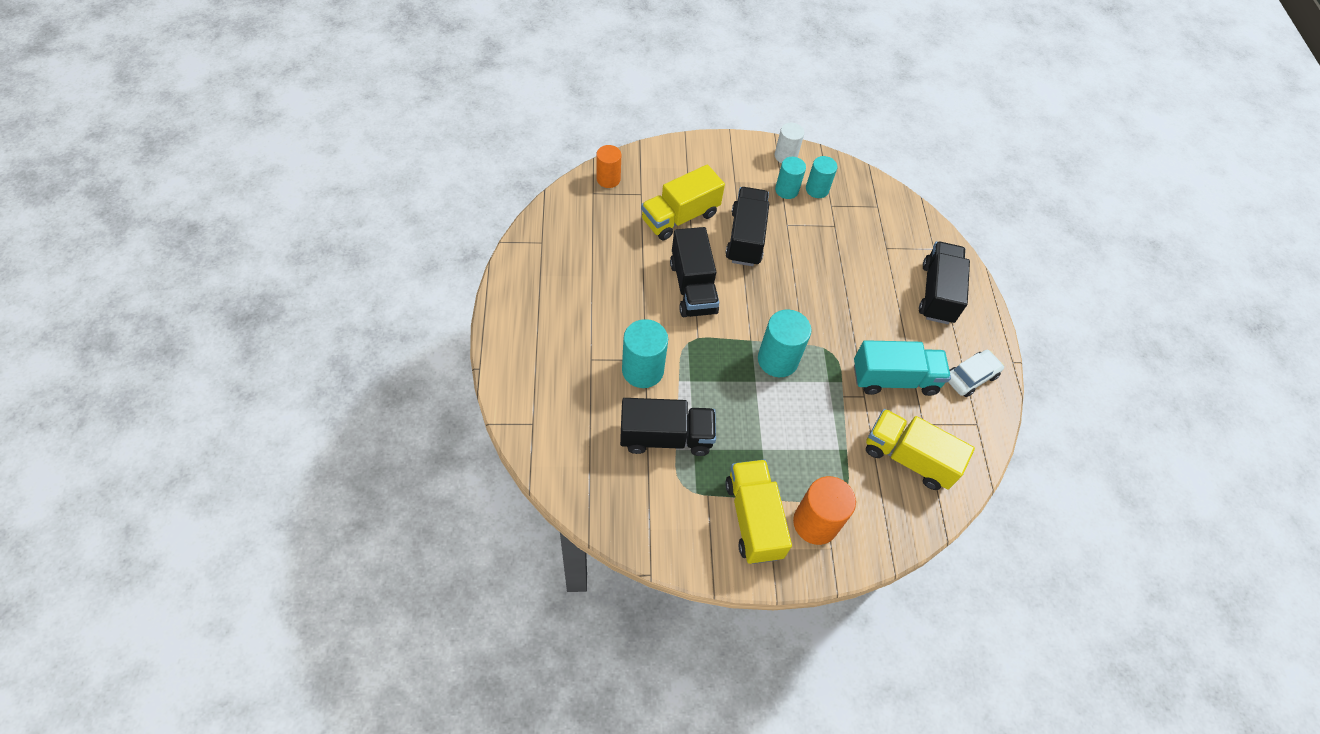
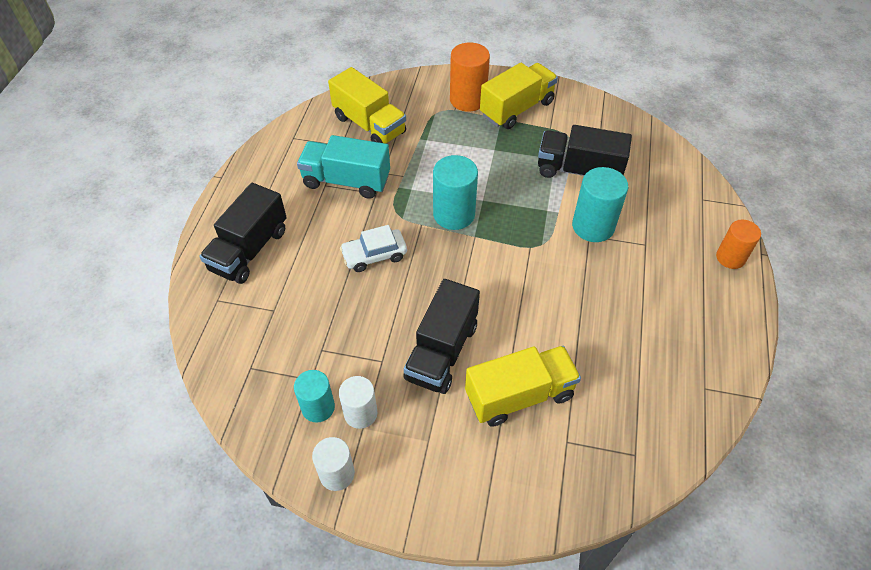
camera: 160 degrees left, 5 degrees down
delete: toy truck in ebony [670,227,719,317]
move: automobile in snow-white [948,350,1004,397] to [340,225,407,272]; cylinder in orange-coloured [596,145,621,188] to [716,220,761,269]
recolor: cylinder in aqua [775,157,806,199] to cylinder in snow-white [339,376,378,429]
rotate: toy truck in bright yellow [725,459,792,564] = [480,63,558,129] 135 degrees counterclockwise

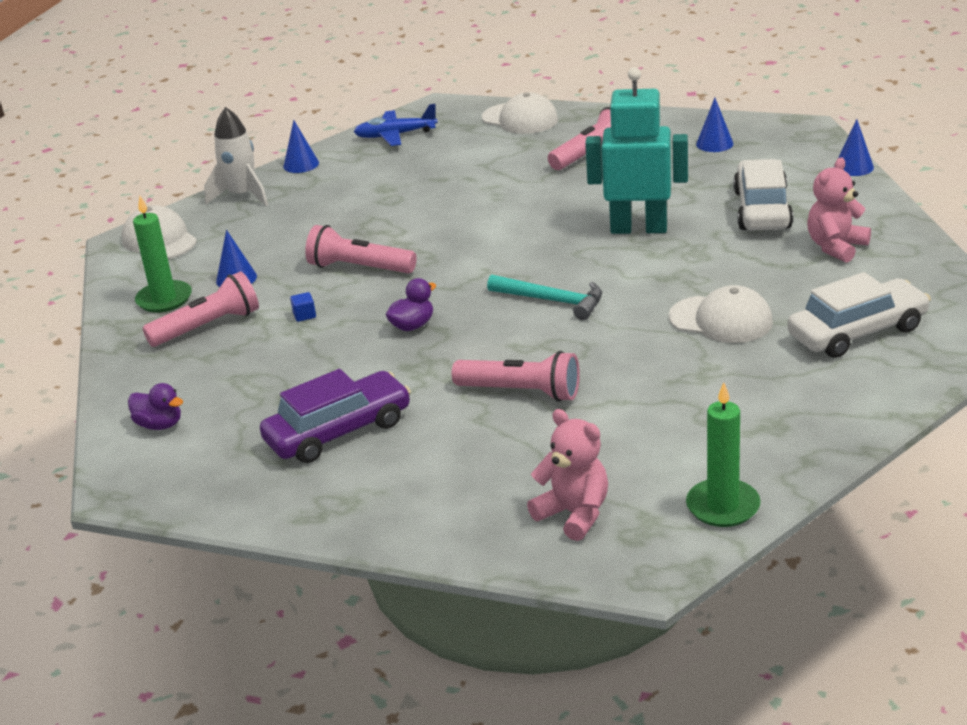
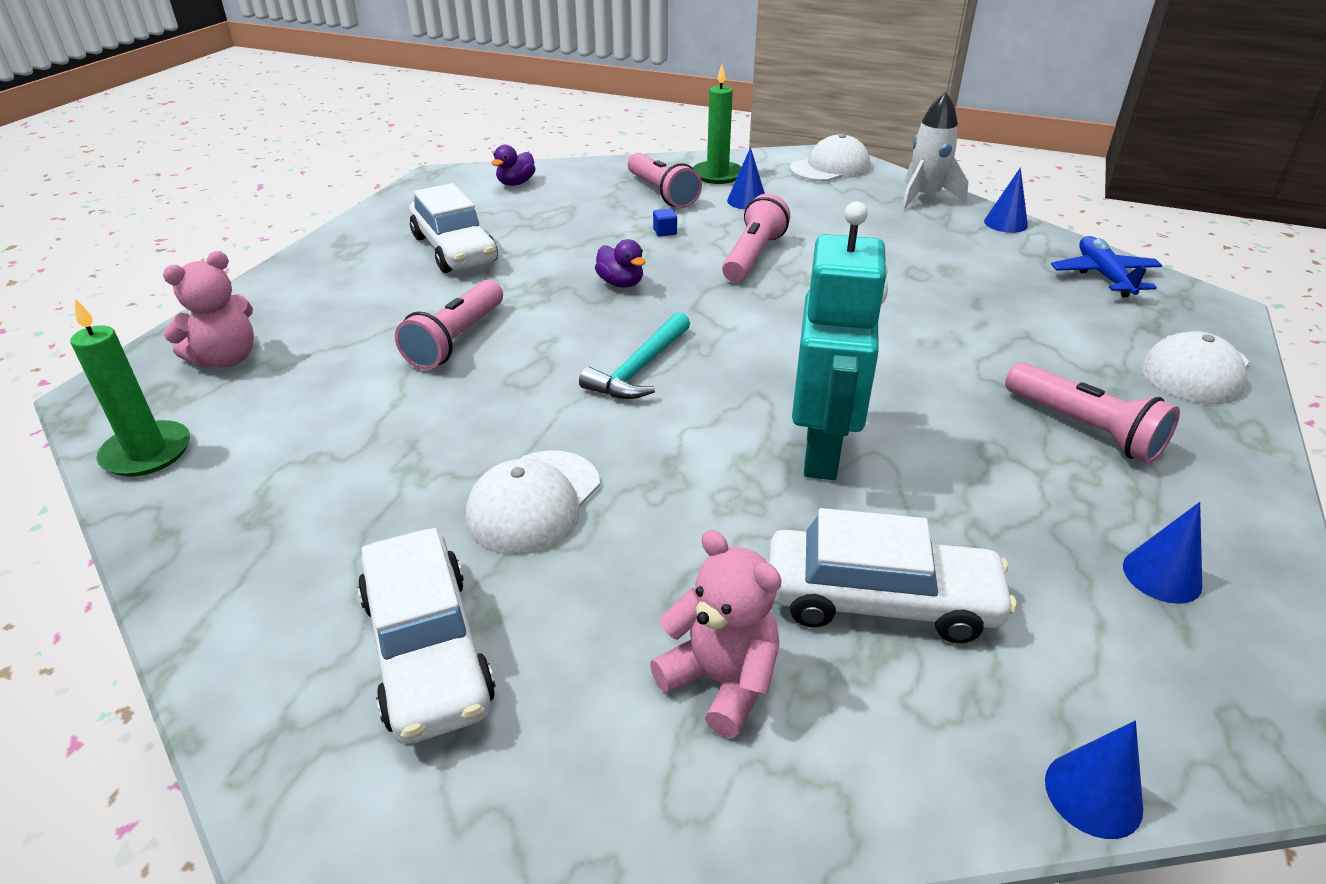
camera: 90 degrees right, 5 degrees up
recolor: automobile in purple [260,369,411,463] to automobile in snow-white [409,183,498,273]

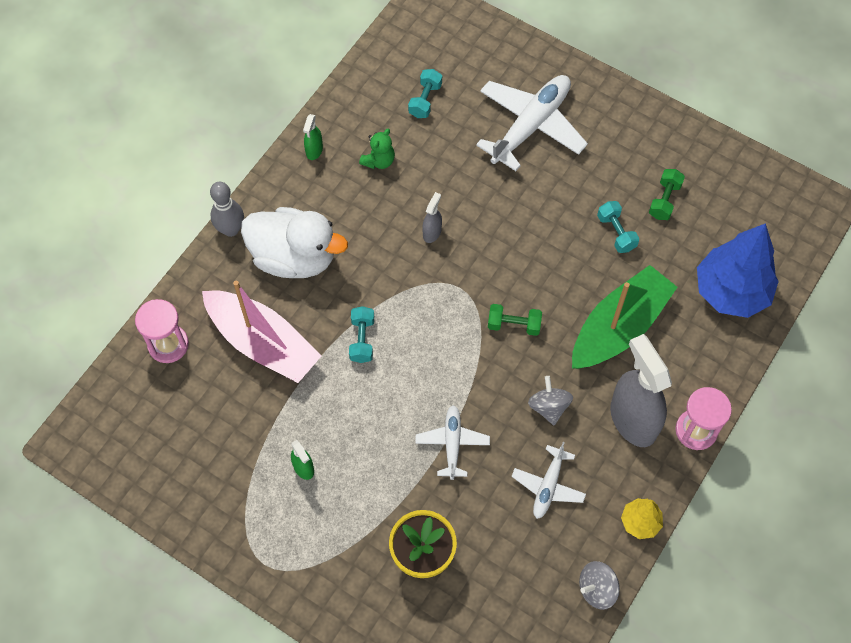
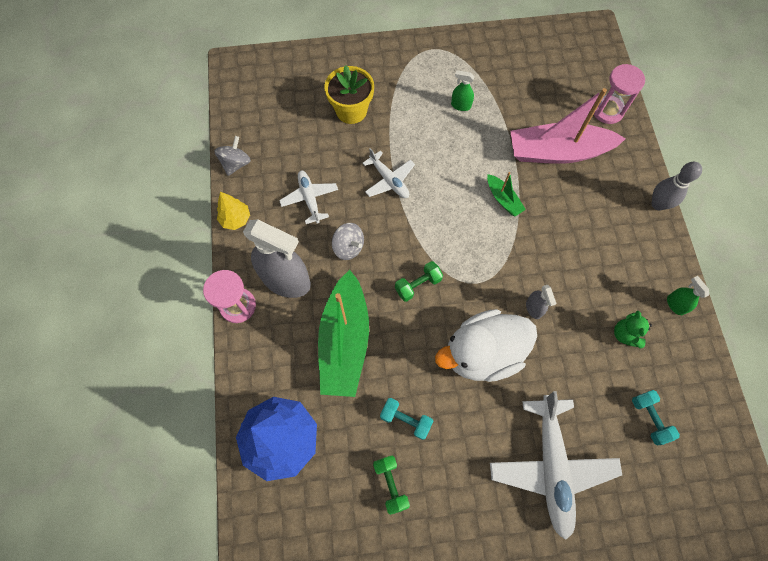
camera: 140 degrees right, 5 degrees up
move: duck in snow-white [241,207,348,278] to [435,309,537,382]
replace: hand weight in aqua [349,306,374,363] to boat in emerald [487,172,526,216]

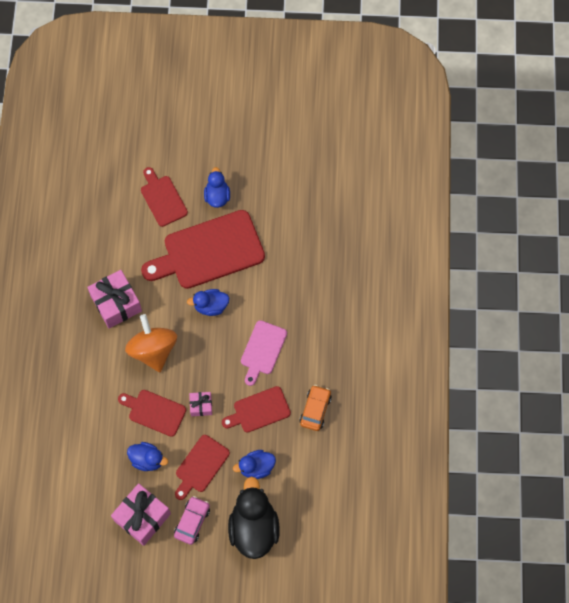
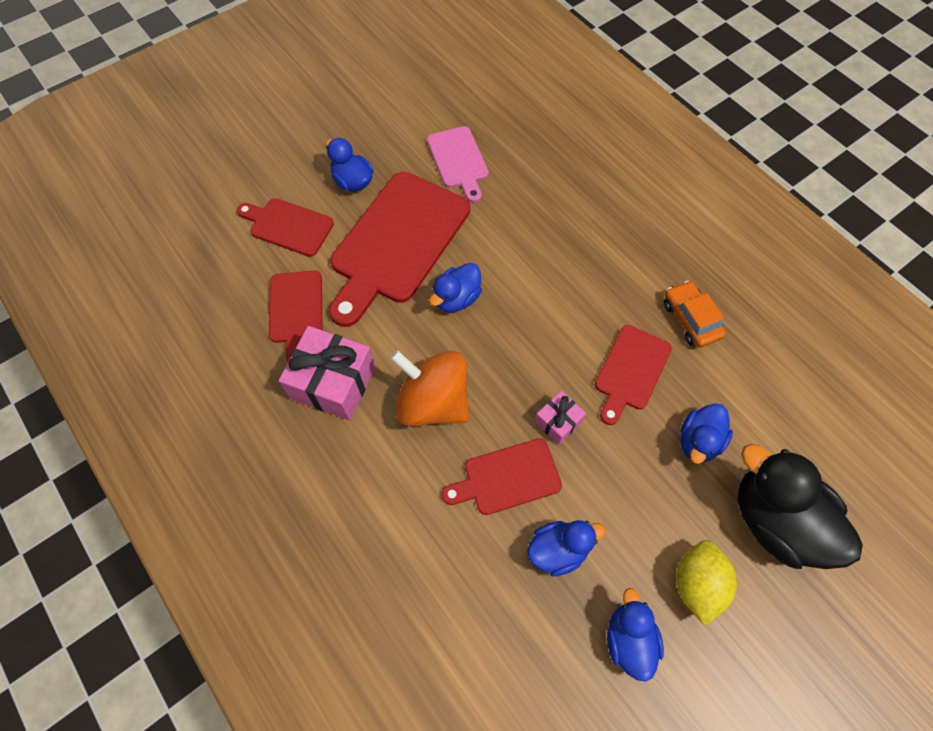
camera: 40 degrees left, 5 degrees down
move: bread board in scarlet [175,435,230,500] to [269,271,322,362]; bread board in pink [241,320,287,386] to [427,126,489,203]
replace: wrapped gift in pink [111,483,171,546] to duck in cobalt [607,588,664,682]; automobile in pink [174,496,210,545] to toy lemon in bright yellow [676,540,737,626]

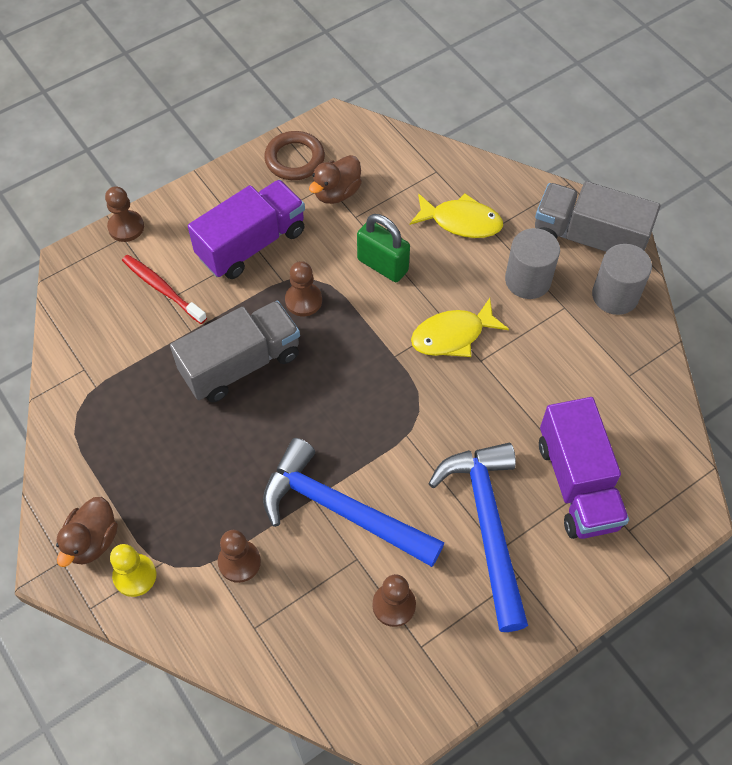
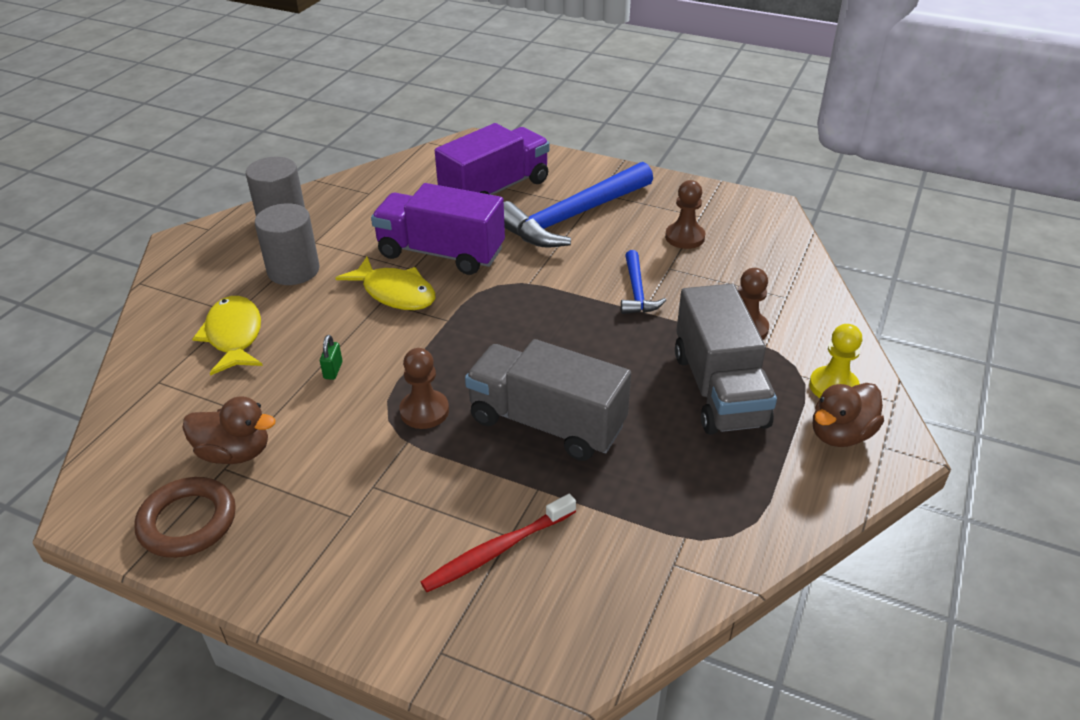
camera: 120 degrees left, 20 degrees down
delete: game pawn in russet [105,186,144,242]
move: toy truck in purple [188,180,305,279] to [371,183,505,275]; toy truck in ash-grey [535,181,660,252] to [675,284,777,435]
rotate: tooth brush in scarlet [122,255,207,324] = [421,494,576,592] 45 degrees clockwise; duck in russet [56,497,118,567] = [813,383,884,447] 150 degrees clockwise
resize: lock in emerald [357,214,410,282] = [320,335,342,380] x0.44; claw hammer in cobalt [263,438,444,567] = [621,250,666,314] x0.49

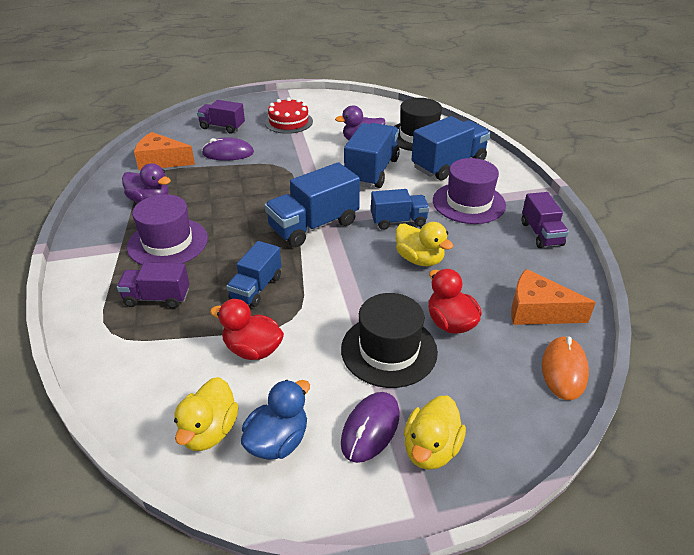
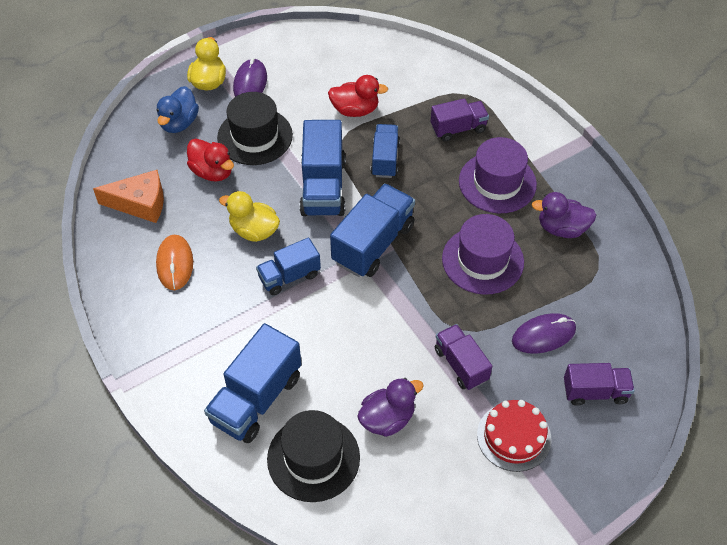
camera: 160 degrees right, 15 degrees up
delete: cheese wedge in orange-coloured [134,132,195,170]; duck in bright yellow [174,377,238,451]
move: mouse in orange-coloured [542,336,589,400] to [156,235,193,290]; duck in cobalt [241,380,310,460] to [157,86,199,133]; toy truck in cobalt [344,123,400,188] to [299,120,346,216]; toy truck in purple [522,192,569,248] to [435,324,492,390]; top hat in purple [433,158,506,224] to [442,214,524,295]

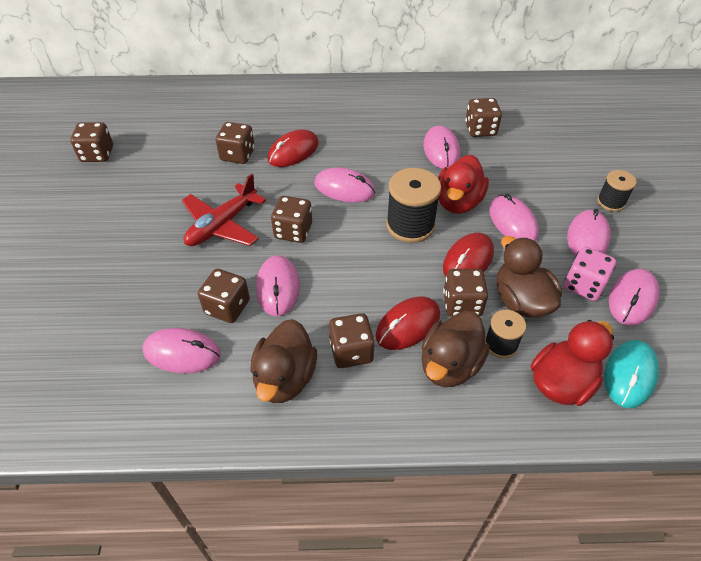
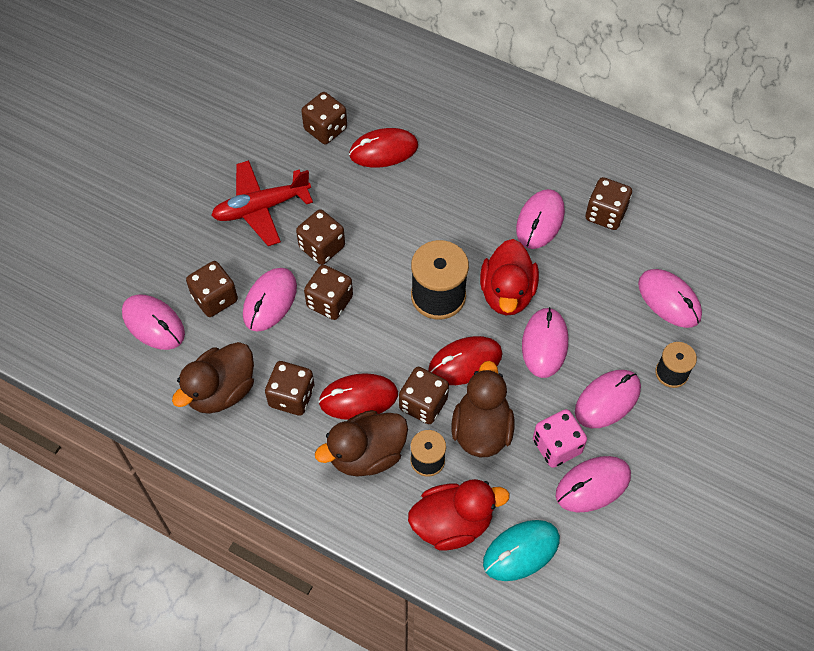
camera: 30 degrees right, 10 degrees up
move: game die in russet [70,122,113,162] to [304,265,353,320]; mouse in pink [314,167,375,203] to [638,269,702,328]
rotate: duck in scarlet [438,155,489,214] = [480,239,539,315] 45 degrees counterclockwise

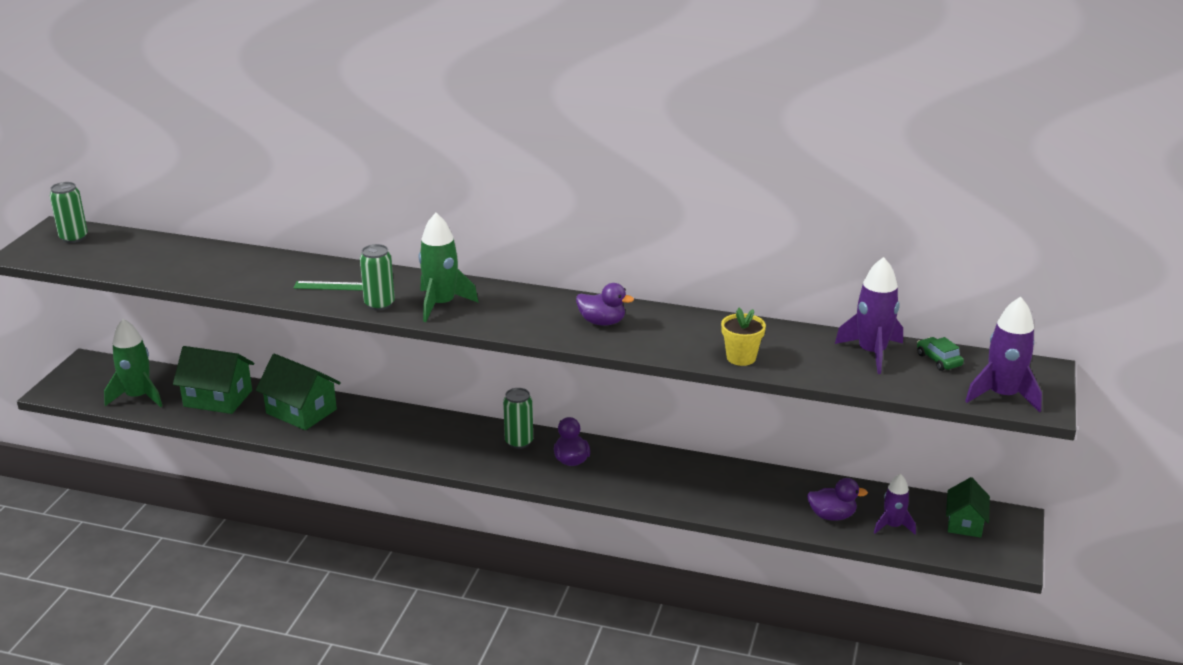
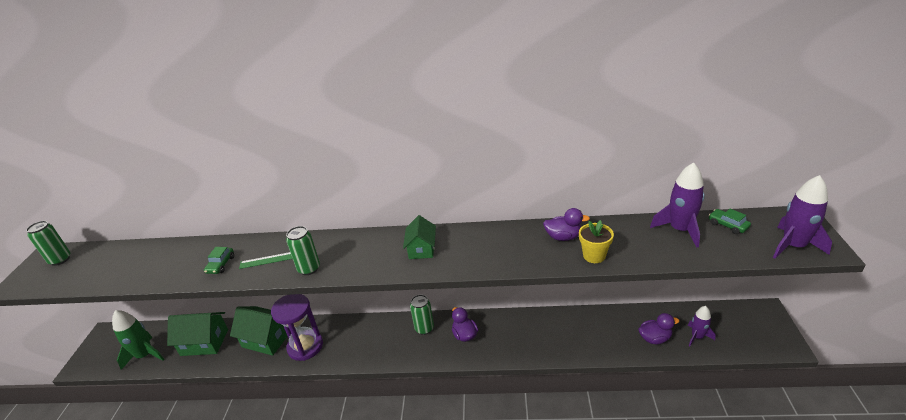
camera: 10 degrees left, 5 degrees up
delete: toy rocket in emerald [419,213,479,322]
insert: automobile in emerald [204,247,234,274]; sandglass in purple [271,294,323,361]
move: cottage in emerald [946,477,990,538] to [403,215,436,259]; duck in purple [576,283,634,326] to [543,208,590,241]

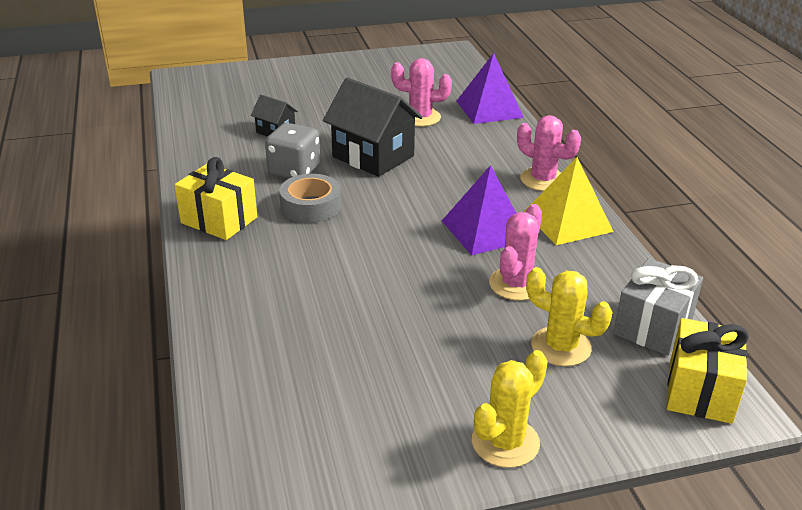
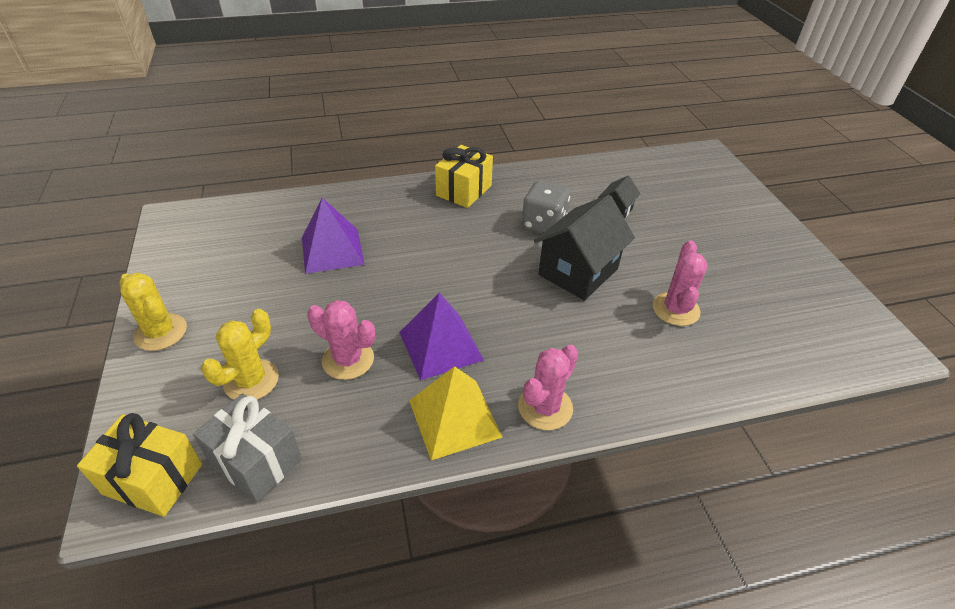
camera: 90 degrees right, 10 degrees up
delete: sticky tape in ash-grey [279,174,341,223]
move: pyramid in purple [457,53,524,124] to [302,198,365,274]

